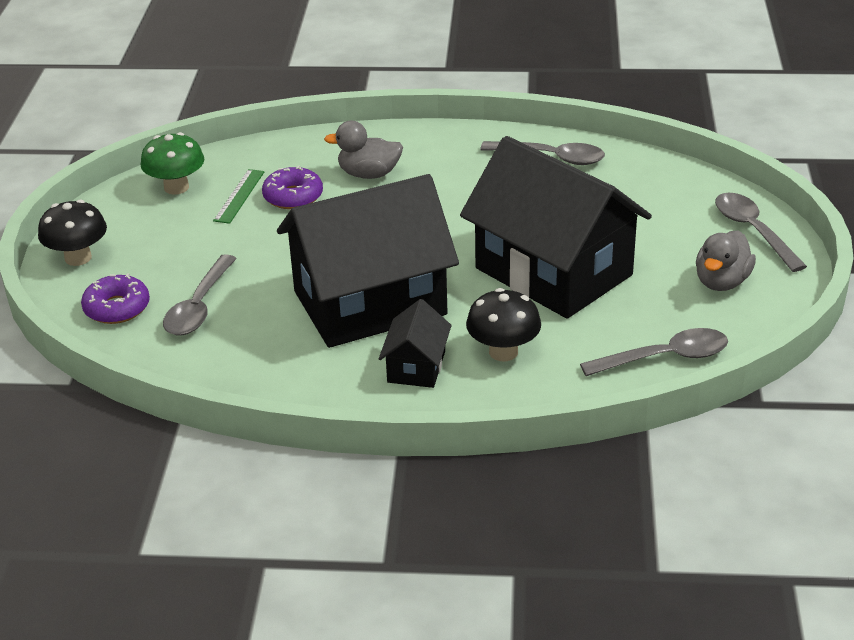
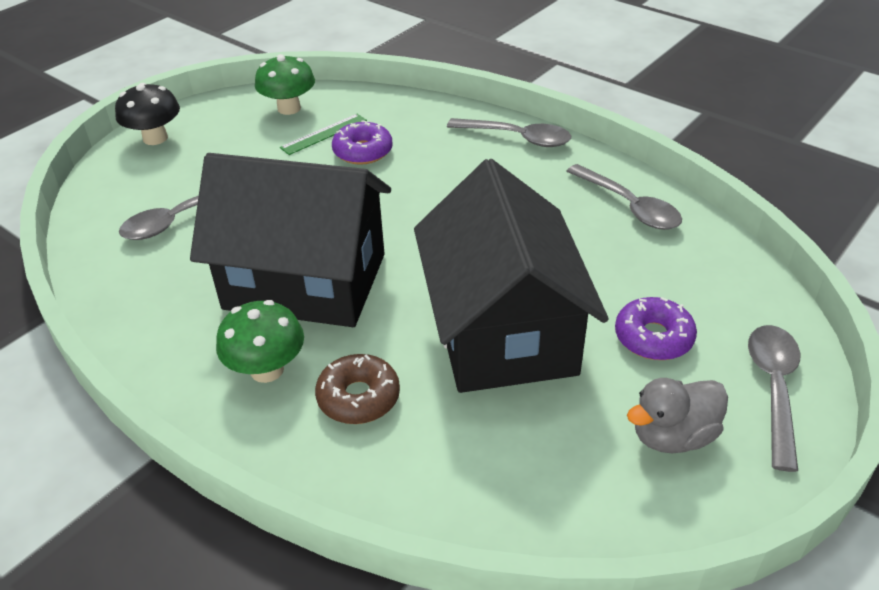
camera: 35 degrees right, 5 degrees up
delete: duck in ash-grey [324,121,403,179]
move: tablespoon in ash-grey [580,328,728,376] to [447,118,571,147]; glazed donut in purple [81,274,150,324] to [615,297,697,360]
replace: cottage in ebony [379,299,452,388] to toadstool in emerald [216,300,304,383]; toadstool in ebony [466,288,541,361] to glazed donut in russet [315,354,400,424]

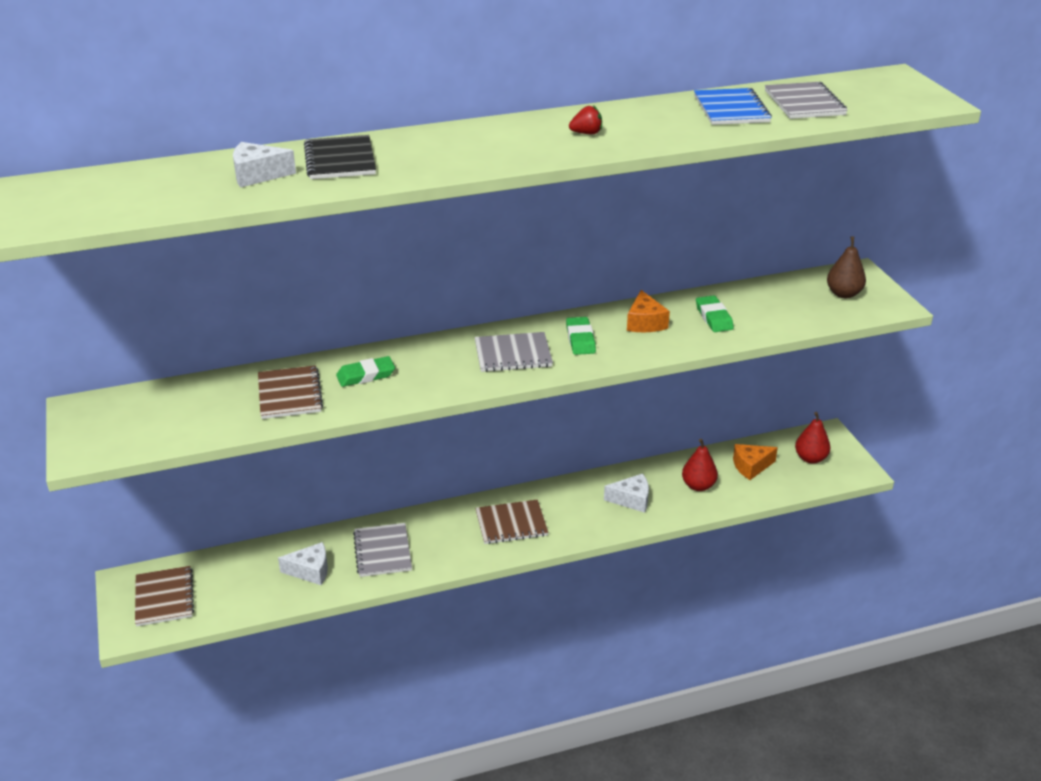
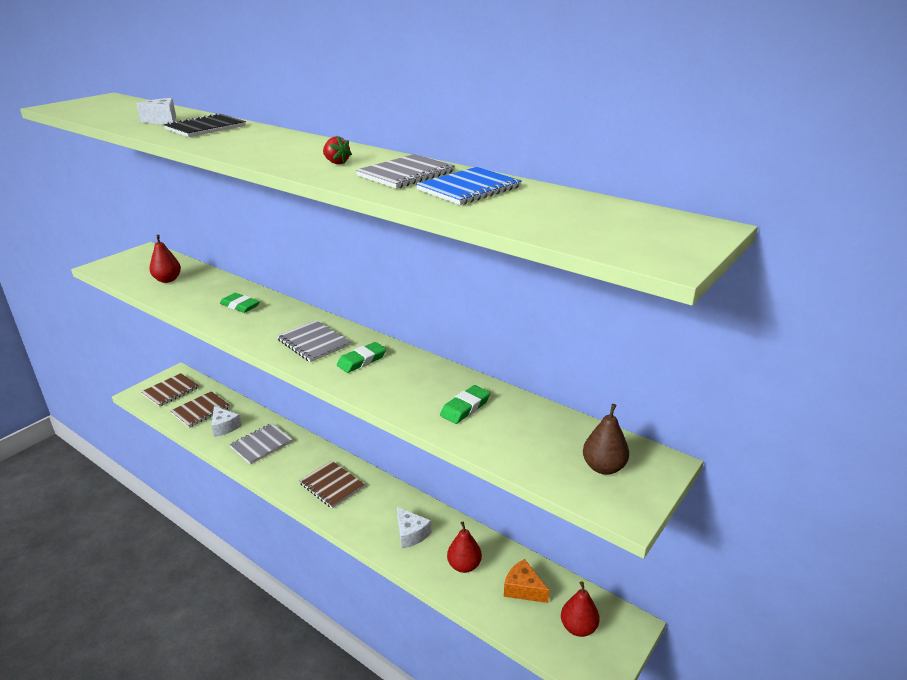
camera: 55 degrees right, 5 degrees down
delete: cheese wedge in orange-coloured [627,290,670,332]
insert: pear in scarlet [149,235,181,283]
move: exercise book in russet [258,365,323,419] to [170,391,230,428]; exercise book in ash-grey [765,82,848,119] to [356,154,455,189]

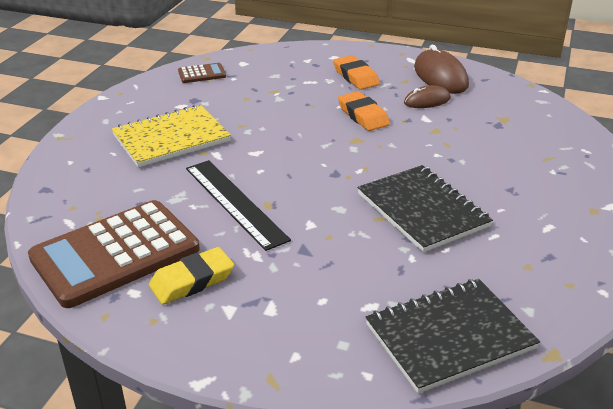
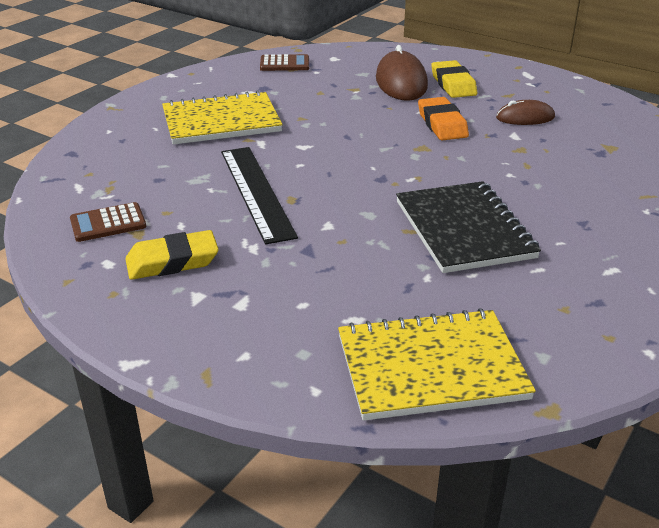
camera: 15 degrees right, 0 degrees up
move: mouse in russet [414,45,469,94] to [376,45,428,101]
recolor: exercise book in ebony [366,279,540,394] to exercise book in bright yellow [338,308,536,421]; eraser in orange-coloured [333,55,380,90] to eraser in bright yellow [431,60,477,98]
resize: pocket calculator in russet [28,200,200,308] = [70,202,146,242] x0.43

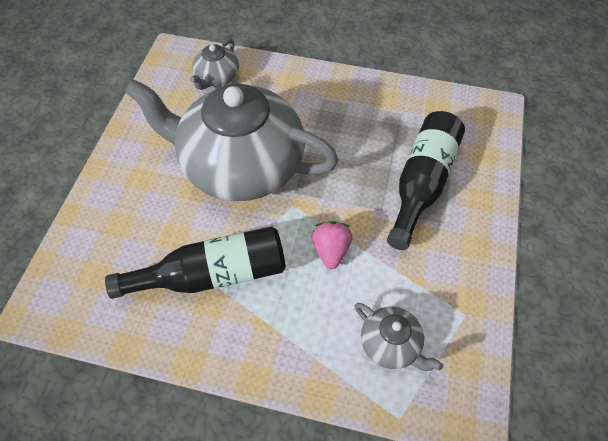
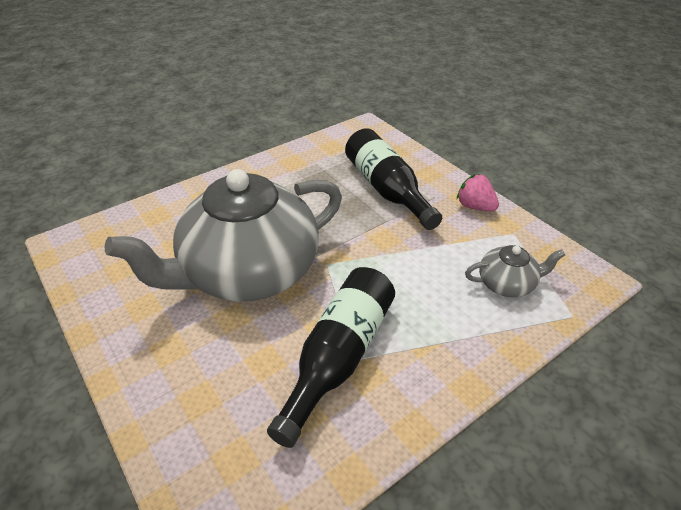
camera: 50 degrees left, 15 degrees down
delete: tea pot in ash-grey [190,38,239,90]
move: strawberry in pink [312,221,352,269] to [457,174,499,211]

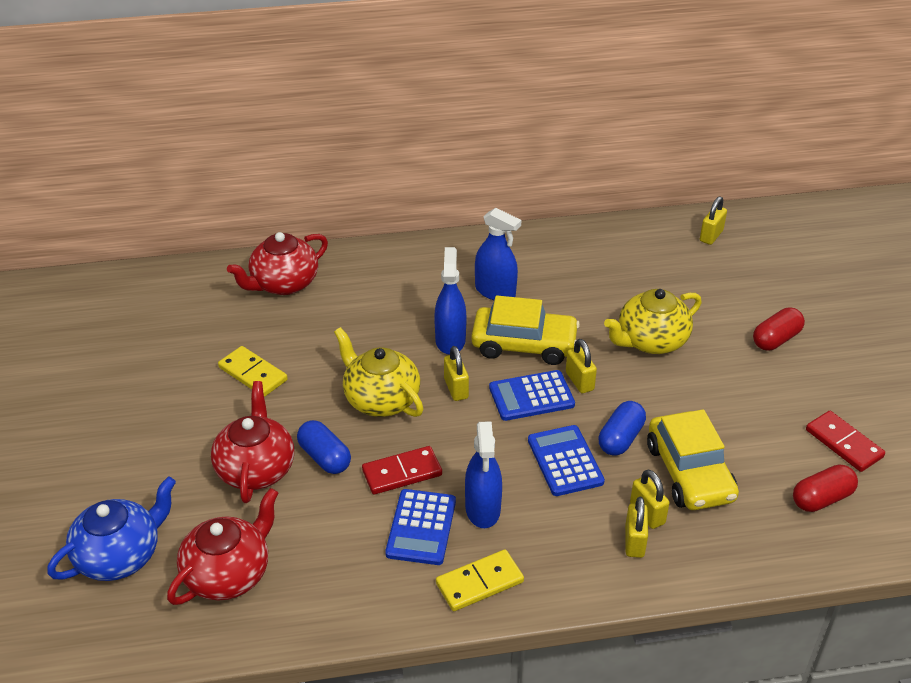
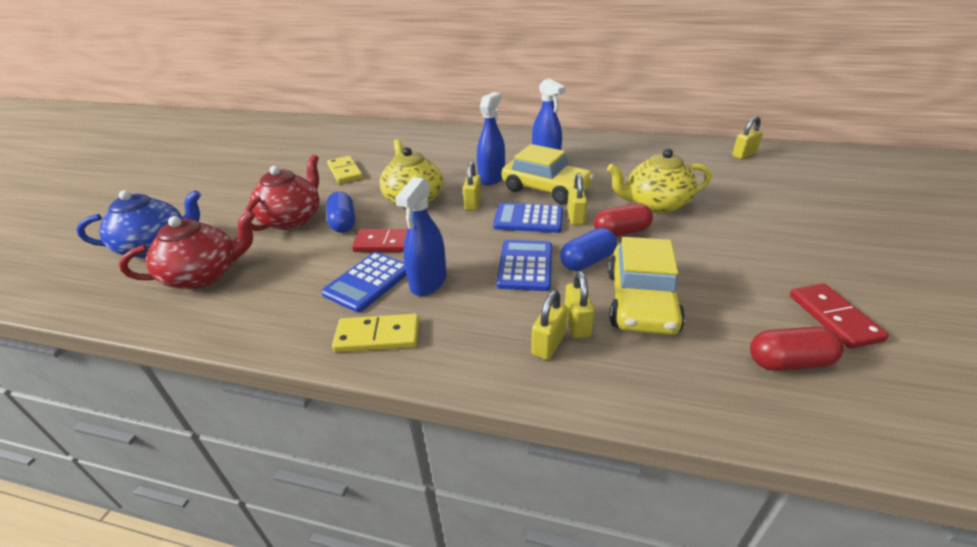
camera: 25 degrees right, 5 degrees down
delete: tea pot in scarlet [227,232,328,295]
move: pill in scarlet [753,307,805,351] to [594,203,653,236]

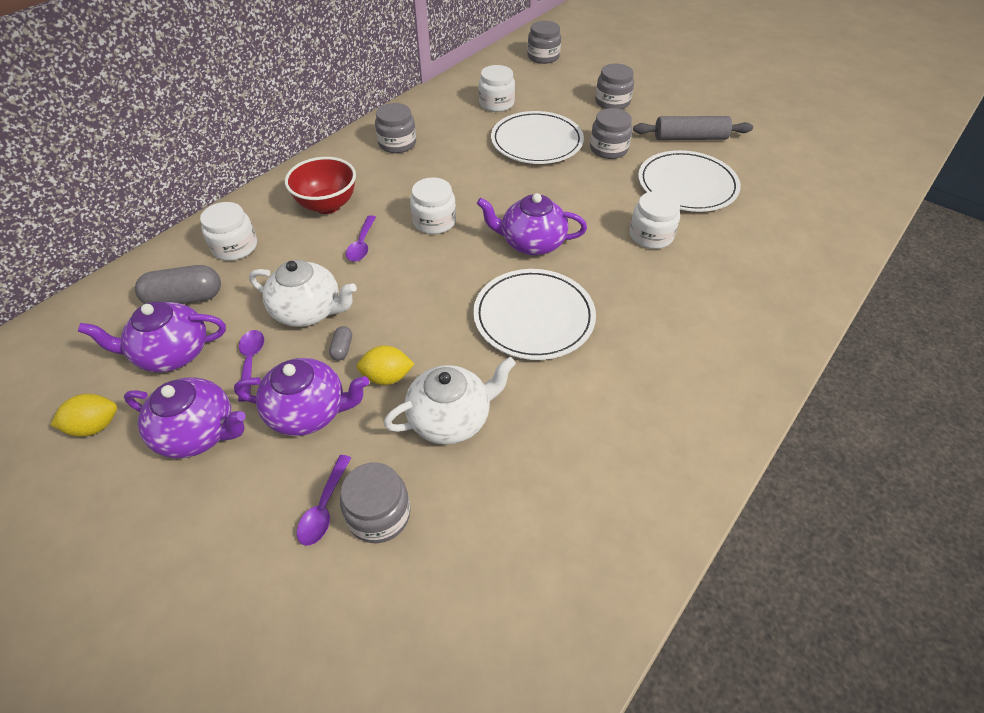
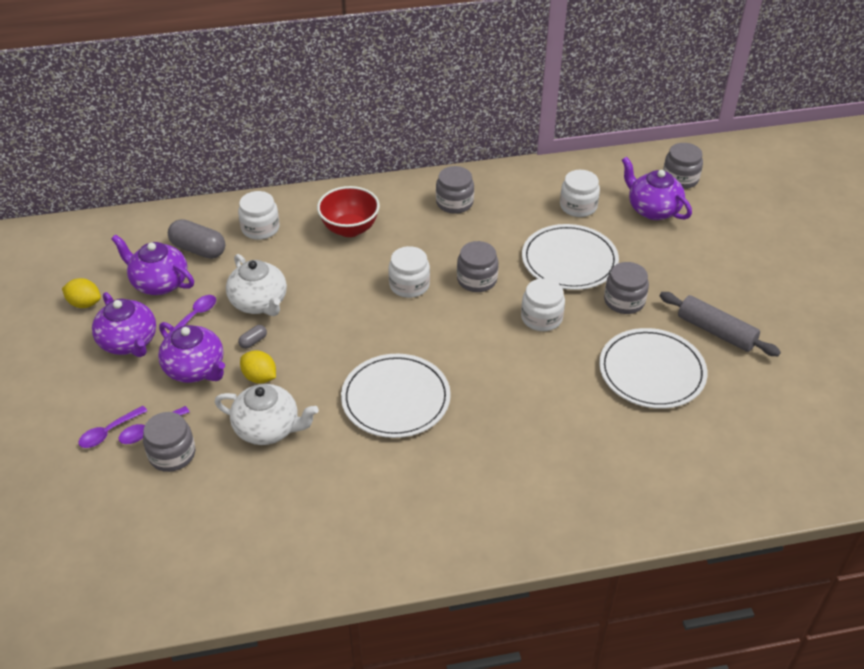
camera: 40 degrees right, 5 degrees down
move: tablespoon in purple [346,215,376,262] to [78,406,147,448]; preserve jar in ash-grey [595,64,634,109] to [457,241,498,292]; preserve jar in snow-white [630,191,680,249] to [521,278,565,331]; tea pot in purple [477,193,587,256] to [622,157,692,220]

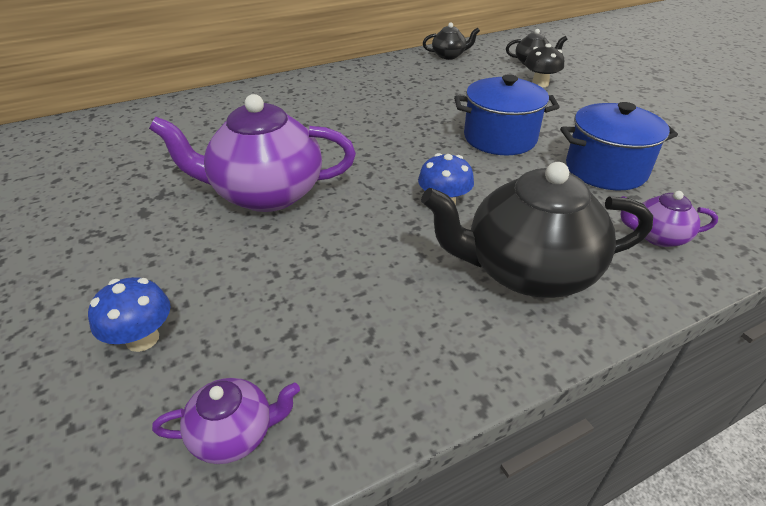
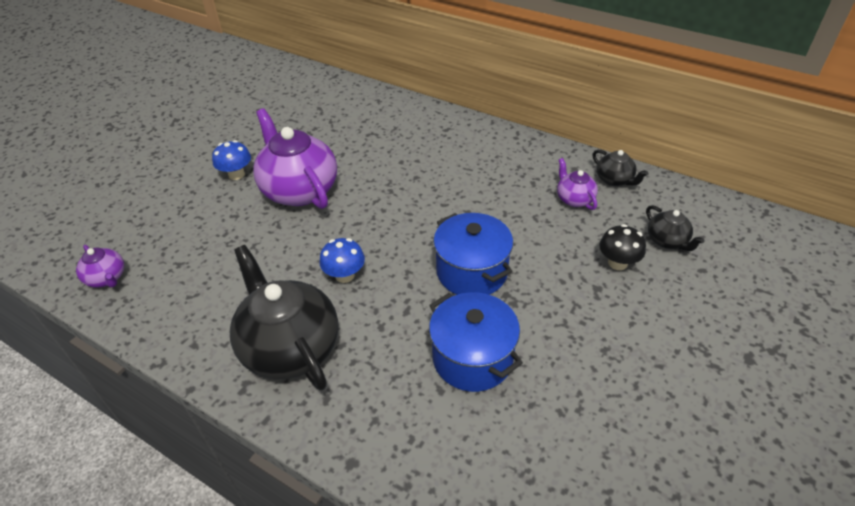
camera: 60 degrees right, 5 degrees up
move: toadstool in cobalt [88,277,170,352] to [212,140,251,180]; tea pot in purple [620,191,718,247] to [557,158,598,210]

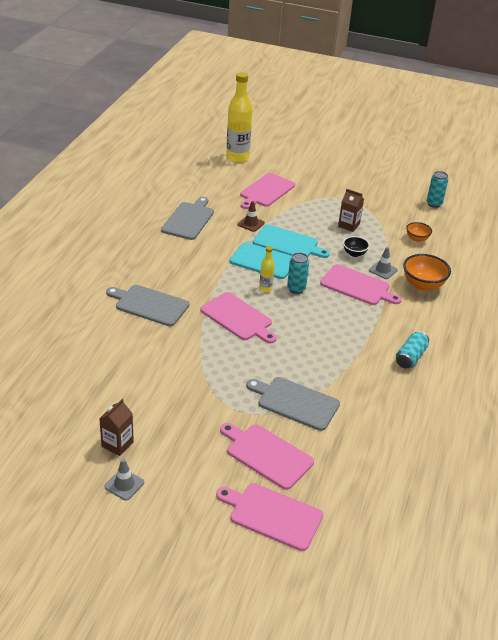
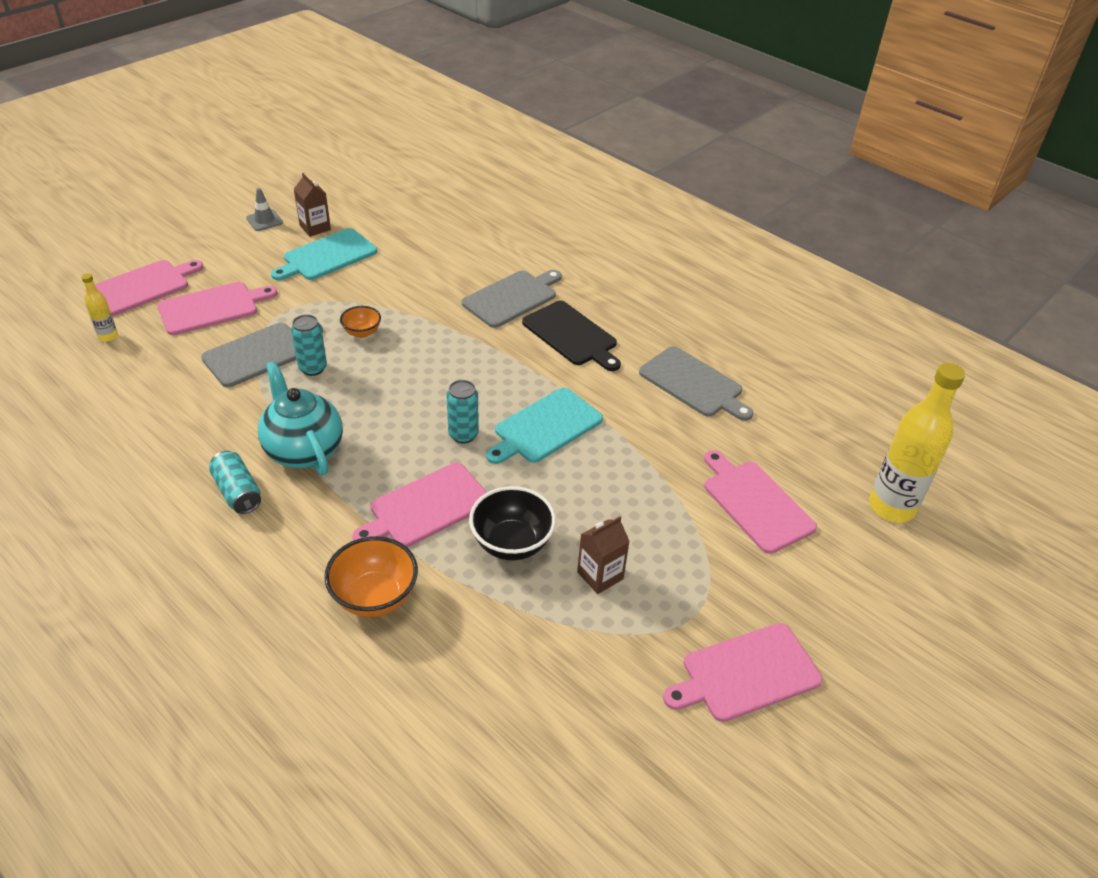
camera: 115 degrees right, 5 degrees up
delete: safety cone in russet [238,201,265,232]; safety cone in ash-grey [369,247,398,279]
insert: tea pot in aqua [258,361,343,475]; bread board in ebony [522,301,621,371]
move: bottle in bright yellow [259,246,275,292] to [81,273,118,342]; bread board in aqua [253,225,330,258] to [271,228,377,280]; tin in aqua [427,171,448,208] to [291,314,327,376]; bowl in orange-coloured [406,222,432,242] to [340,306,381,338]; bread board in pink [200,292,277,343] to [663,623,822,722]
resize: bowl in ebony [343,236,370,257] = [469,486,556,560] x1.71

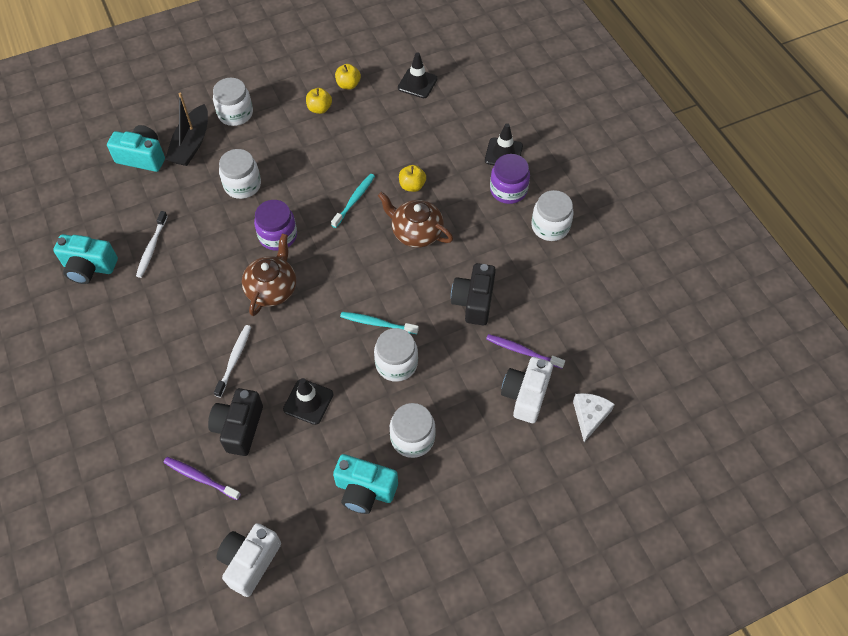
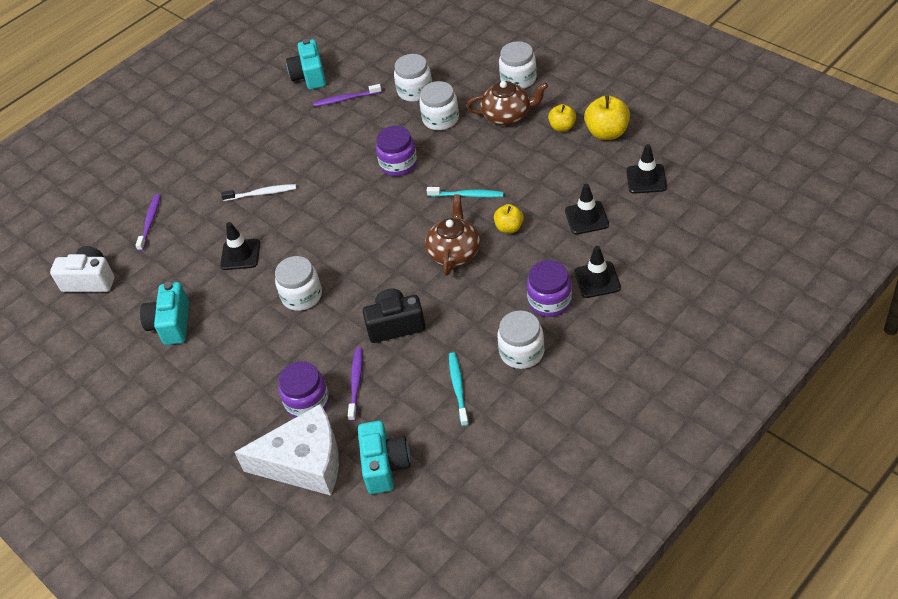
camera: 75 degrees right, 10 degrees down
delete: boat in ebony [165,92,208,166]; camera in ebony [208,388,263,456]
insert: safety cone in ebony [565,184,609,235]
move: camera in aqua [107,125,165,172] to [358,421,410,494]; preserve jar in snow-white [389,403,436,458] to [394,54,432,102]; tooth brush in aqua [340,312,419,334] to [449,352,469,426]; tea pot in russet [242,234,296,316] to [466,81,548,125]
replace: camera in snow-white [501,357,553,423] to preserve jar in purple [278,361,329,418]
recolor: tooth brush in snow-white [136,211,168,278] to tooth brush in purple [313,84,382,107]
resize: cheese wedge in snow-white [573,393,615,442] = [234,404,339,496] x1.97; apple fruit in bright yellow [335,64,361,89] = [584,95,630,140] x1.60

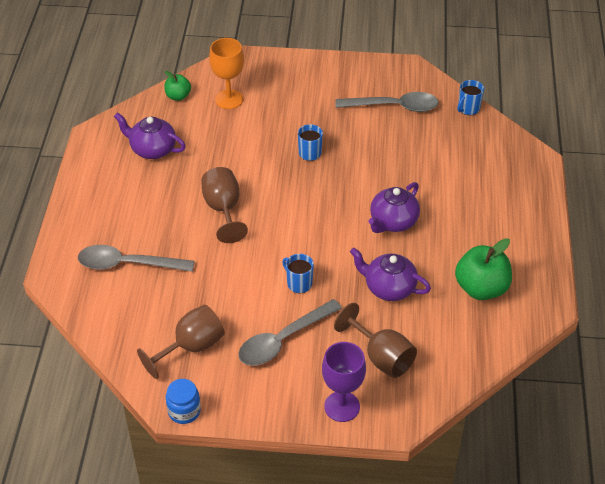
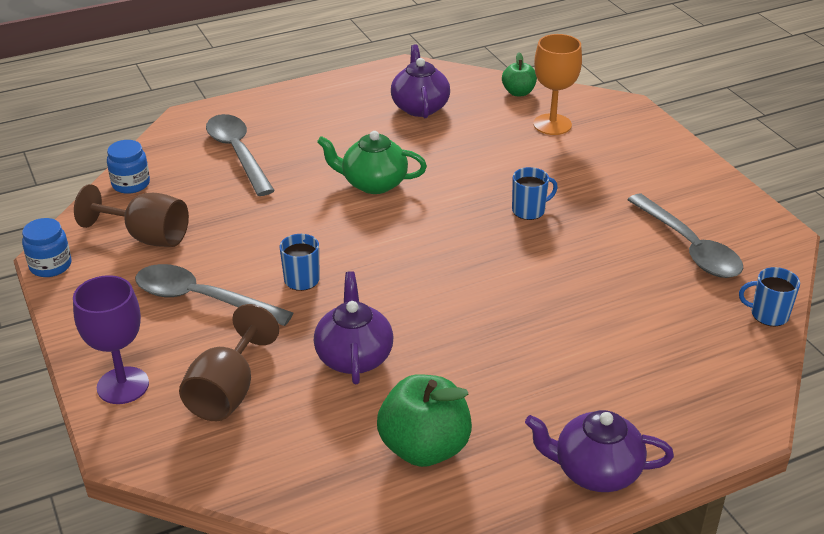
camera: 60 degrees right, 10 degrees down
insert: preserve jar in cobalt [107,140,150,194]
move: tea pot in purple [369,182,420,233] to [525,410,674,492]
replace: goblet in russet [201,167,248,243] to tea pot in emerald [317,131,427,194]

